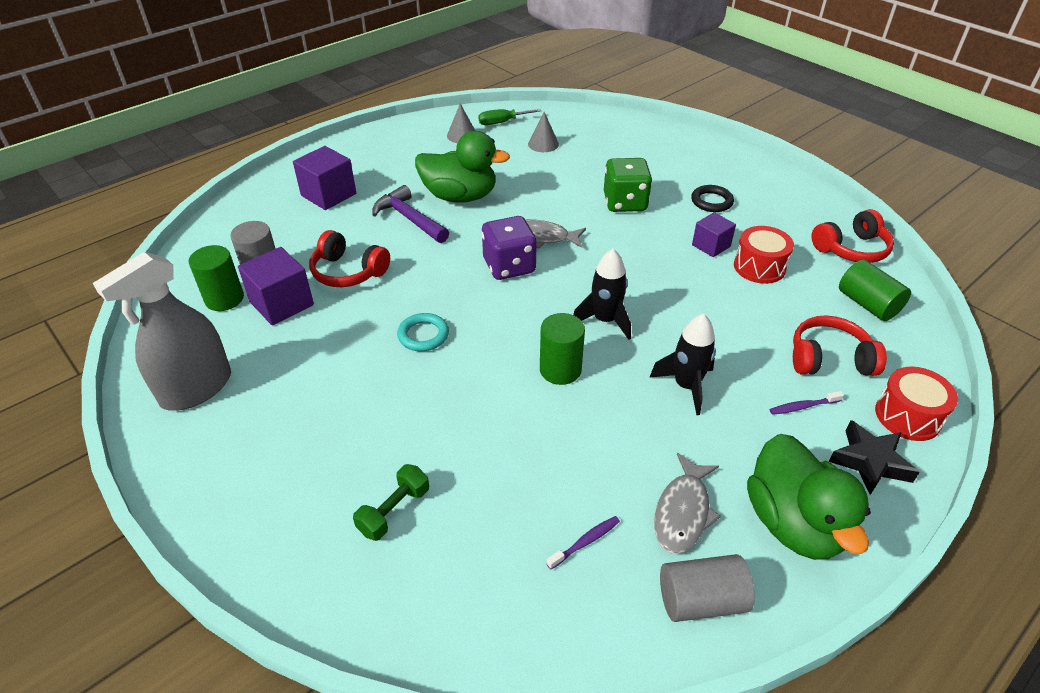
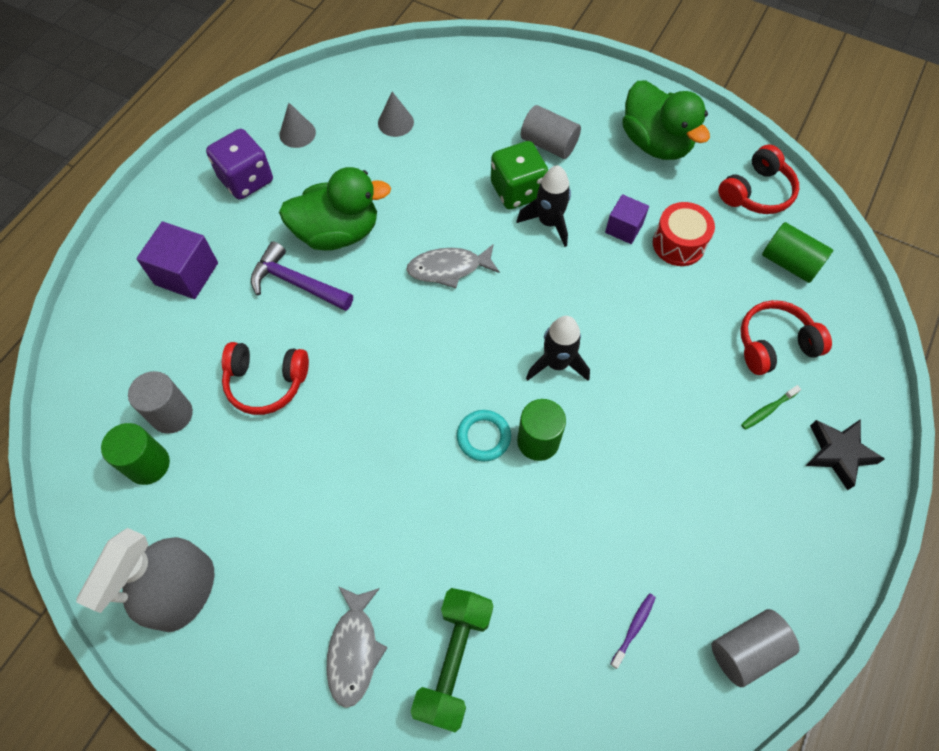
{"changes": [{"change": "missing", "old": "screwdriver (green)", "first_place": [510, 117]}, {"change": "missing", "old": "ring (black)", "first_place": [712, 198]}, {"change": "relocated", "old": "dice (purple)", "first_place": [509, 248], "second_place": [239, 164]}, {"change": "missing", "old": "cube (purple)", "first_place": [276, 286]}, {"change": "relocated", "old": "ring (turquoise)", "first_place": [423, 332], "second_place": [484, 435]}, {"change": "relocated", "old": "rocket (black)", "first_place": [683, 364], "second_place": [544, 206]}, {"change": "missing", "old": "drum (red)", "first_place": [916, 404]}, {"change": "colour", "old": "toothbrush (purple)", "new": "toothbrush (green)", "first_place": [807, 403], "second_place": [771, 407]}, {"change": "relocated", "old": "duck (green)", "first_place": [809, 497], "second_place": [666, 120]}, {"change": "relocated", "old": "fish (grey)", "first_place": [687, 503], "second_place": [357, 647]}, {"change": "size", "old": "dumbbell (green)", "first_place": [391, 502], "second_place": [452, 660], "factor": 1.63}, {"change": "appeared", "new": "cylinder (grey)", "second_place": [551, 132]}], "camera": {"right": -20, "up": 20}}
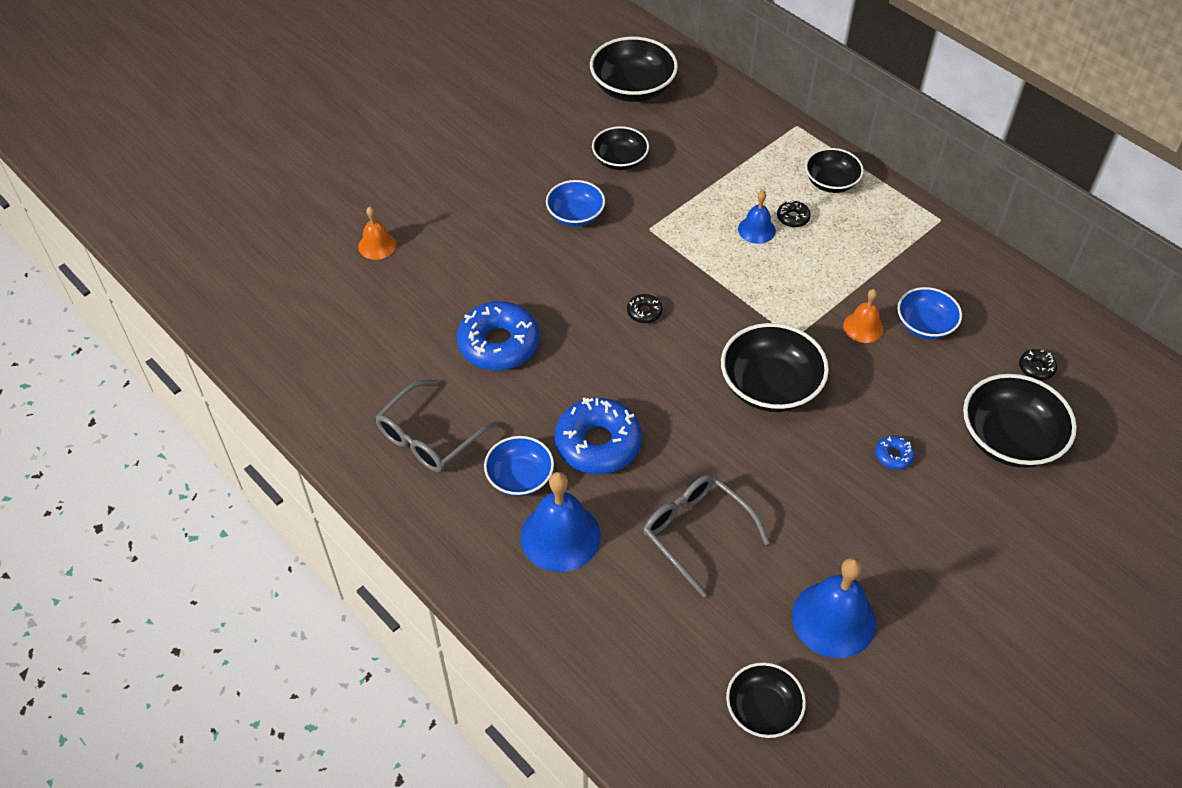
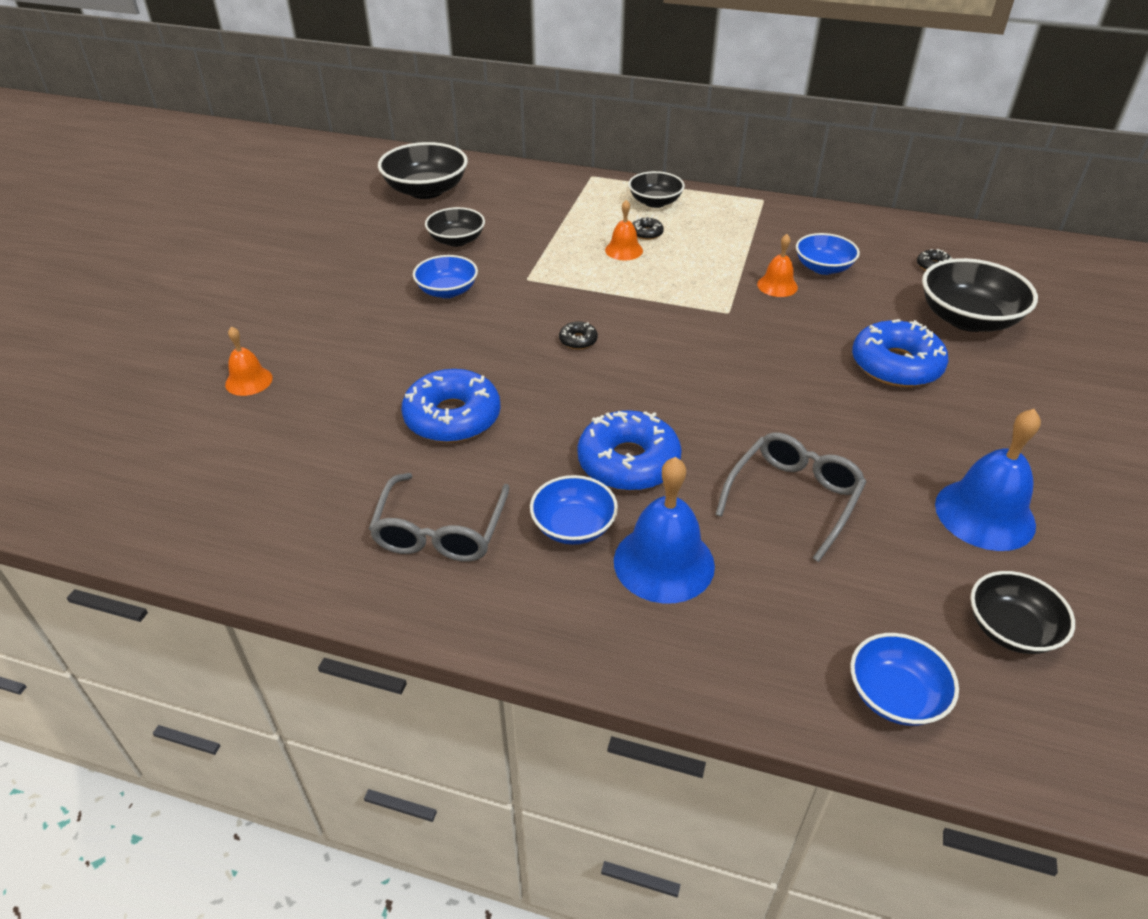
{"changes": [{"change": "colour", "old": "bell (blue)", "new": "bell (orange)", "first_place": [757, 217], "second_place": [624, 230]}, {"change": "missing", "old": "bowl (black)", "first_place": [775, 367]}, {"change": "size", "old": "donut (blue)", "first_place": [895, 453], "second_place": [900, 353], "factor": 2.27}, {"change": "spun", "old": "glasses (grey)", "first_place": [706, 535], "second_place": [790, 497], "degrees": 105}, {"change": "appeared", "new": "bowl (blue)", "second_place": [904, 679]}], "camera": {"right": -30, "up": -10}}
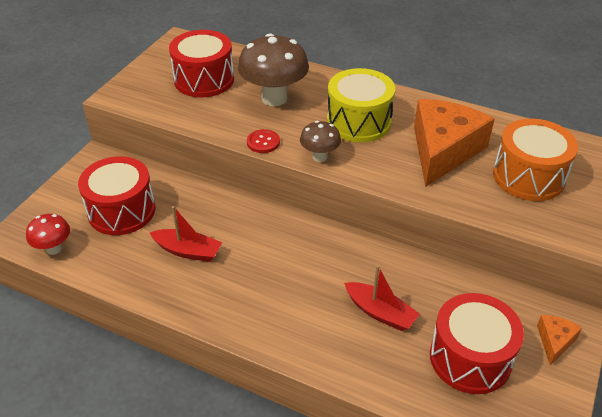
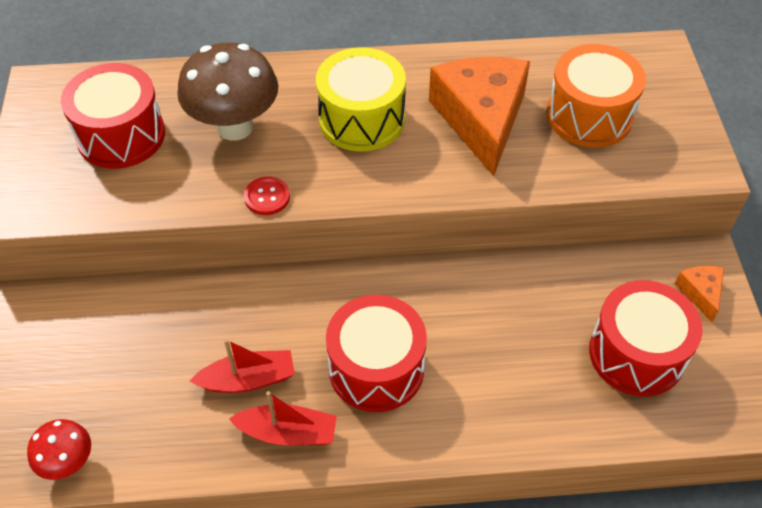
{"changes": [{"change": "missing", "old": "mushroom (brown)", "first_place": [320, 141]}, {"change": "relocated", "old": "drum (red)", "first_place": [117, 195], "second_place": [376, 353]}, {"change": "relocated", "old": "boat (red)", "first_place": [382, 298], "second_place": [283, 418]}], "camera": {"right": -30, "up": 10}}
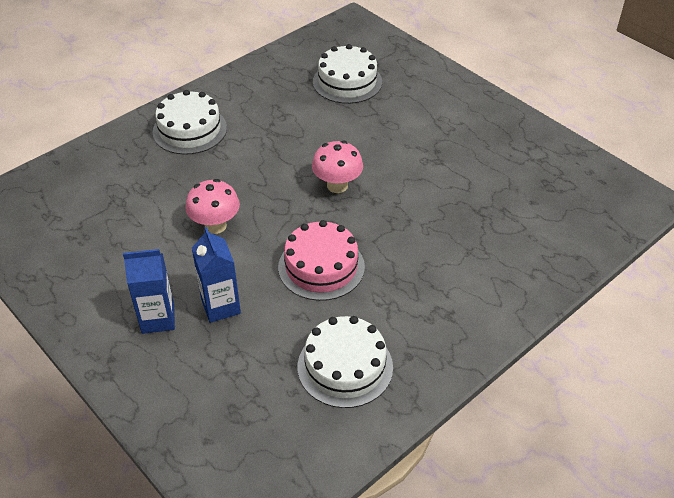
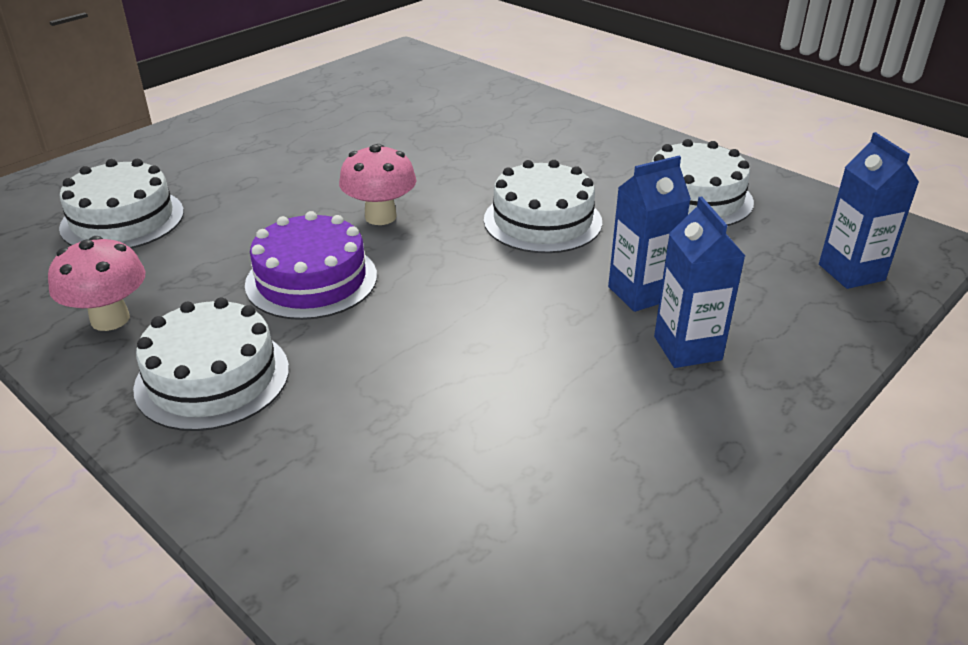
{"changes": [{"change": "relocated", "old": "mushroom (pink)", "first_place": [212, 206], "second_place": [97, 283]}, {"change": "colour", "old": "cake (pink)", "new": "cake (white)", "first_place": [321, 260], "second_place": [543, 206]}, {"change": "appeared", "new": "carton (blue)", "second_place": [869, 210]}, {"change": "appeared", "new": "cake (purple)", "second_place": [311, 265]}], "camera": {"right": -95, "up": -10}}
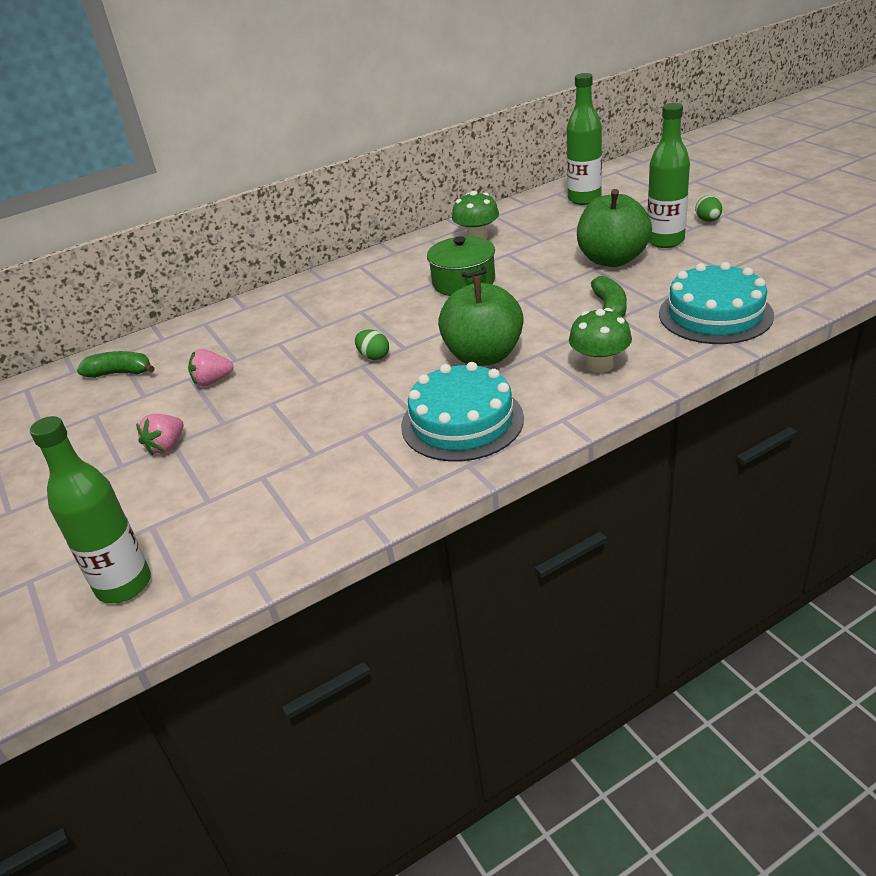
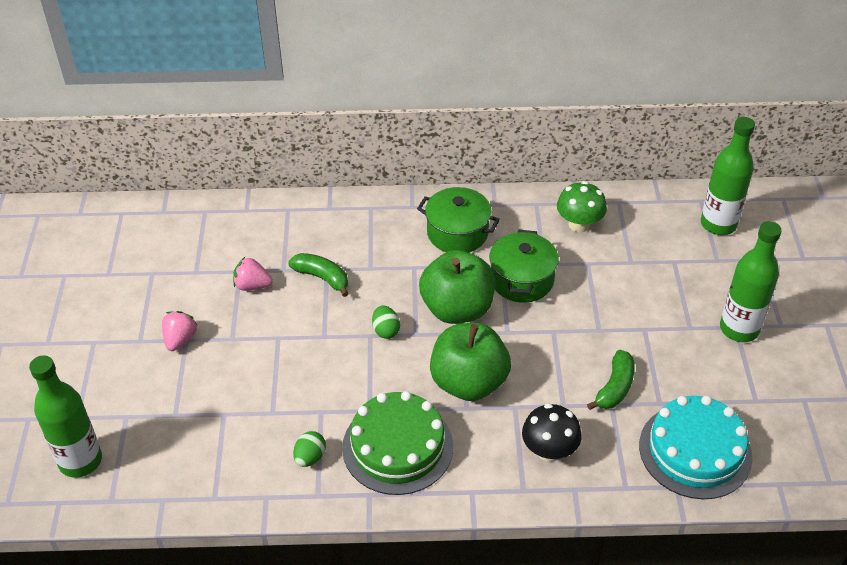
{"changes": [{"change": "relocated", "old": "apple (green)", "first_place": [614, 228], "second_place": [457, 287]}, {"change": "relocated", "old": "egg (green)", "first_place": [708, 209], "second_place": [309, 449]}, {"change": "colour", "old": "mushroom (green)", "new": "mushroom (black)", "first_place": [600, 340], "second_place": [551, 432]}, {"change": "relocated", "old": "banana (green)", "first_place": [116, 364], "second_place": [318, 275]}, {"change": "colour", "old": "cake (turquoise)", "new": "cake (green)", "first_place": [462, 412], "second_place": [397, 443]}, {"change": "spun", "old": "strawberry (pink)", "first_place": [159, 434], "second_place": [180, 331], "degrees": 135}, {"change": "appeared", "new": "pot (green)", "second_place": [458, 220]}], "camera": {"right": 25, "up": 10}}
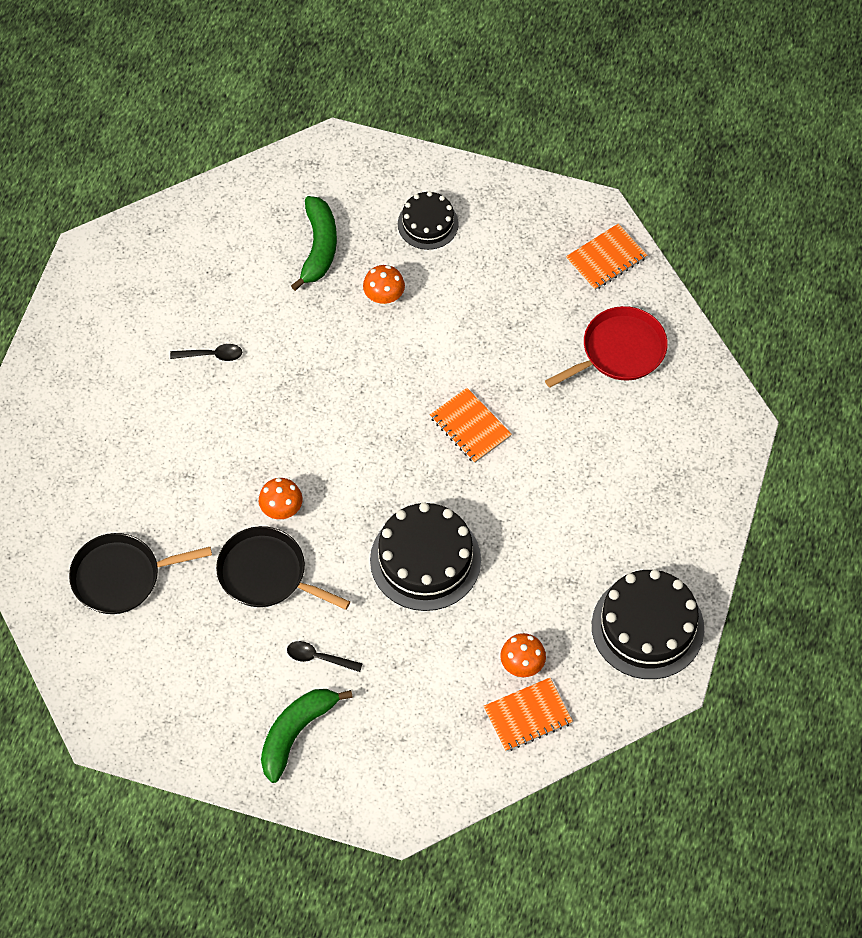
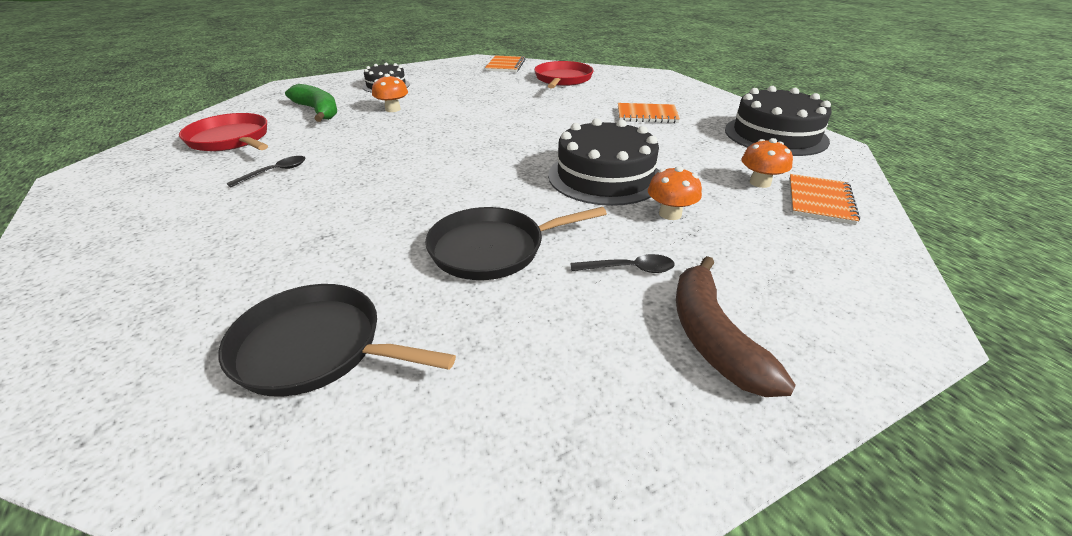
{"changes": [{"change": "relocated", "old": "notebook (orange)", "first_place": [471, 425], "second_place": [649, 113]}, {"change": "relocated", "old": "mushroom (orange)", "first_place": [281, 498], "second_place": [675, 193]}, {"change": "spun", "old": "pan (black)", "first_place": [140, 573], "second_place": [337, 340], "degrees": 75}, {"change": "spun", "old": "spoon (black)", "first_place": [325, 656], "second_place": [622, 263], "degrees": -150}, {"change": "colour", "old": "banana (green)", "new": "banana (brown)", "first_place": [307, 736], "second_place": [736, 326]}, {"change": "appeared", "new": "pan (red)", "second_place": [223, 132]}], "camera": {"right": -45, "up": -25}}
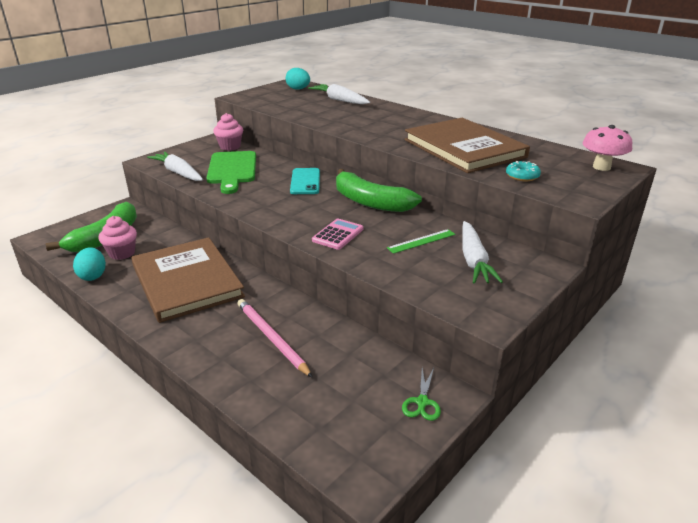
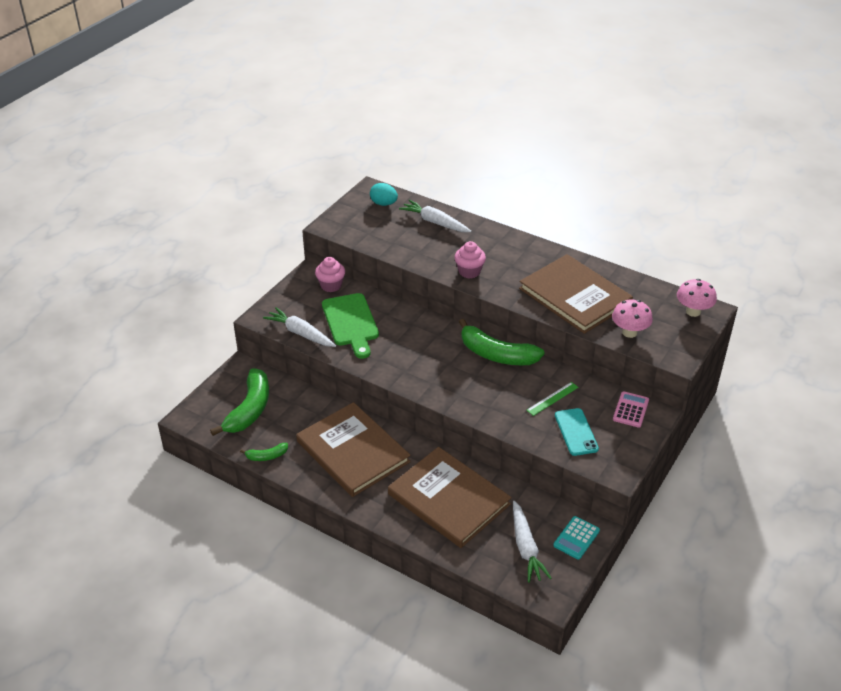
{"changes": [{"change": "exchanged", "old": "donut (turquoise)", "new": "mushroom (pink)", "first_place": [523, 171], "second_place": [632, 319]}, {"change": "relocated", "old": "phone (turquoise)", "first_place": [305, 181], "second_place": [577, 432]}, {"change": "relocated", "old": "cupcake (pink)", "first_place": [117, 238], "second_place": [470, 260]}, {"change": "relocated", "old": "calculator (pink)", "first_place": [337, 234], "second_place": [631, 409]}, {"change": "relocated", "old": "carrot (white)", "first_place": [482, 252], "second_place": [532, 542]}, {"change": "exchanged", "old": "egg (turquoise)", "new": "banana (green)", "first_place": [89, 264], "second_place": [264, 452]}, {"change": "exchanged", "old": "pencil (pink)", "new": "book (brown)", "first_place": [275, 338], "second_place": [450, 497]}, {"change": "exchanged", "old": "scissors (green)", "new": "calculator (turquoise)", "first_place": [421, 394], "second_place": [576, 538]}], "camera": {"right": -10, "up": 10}}
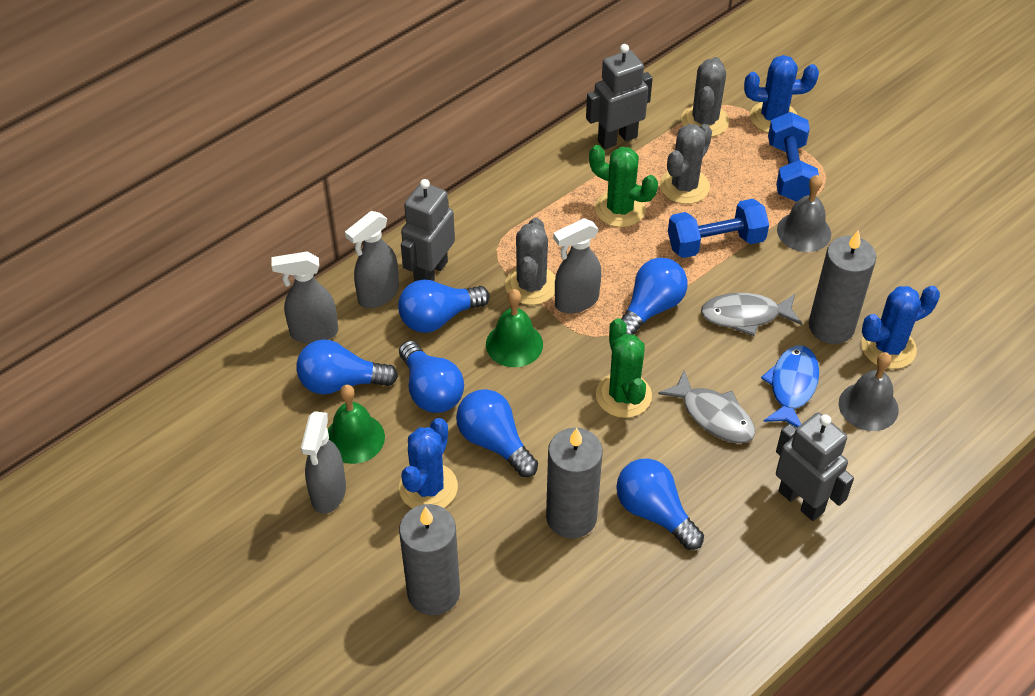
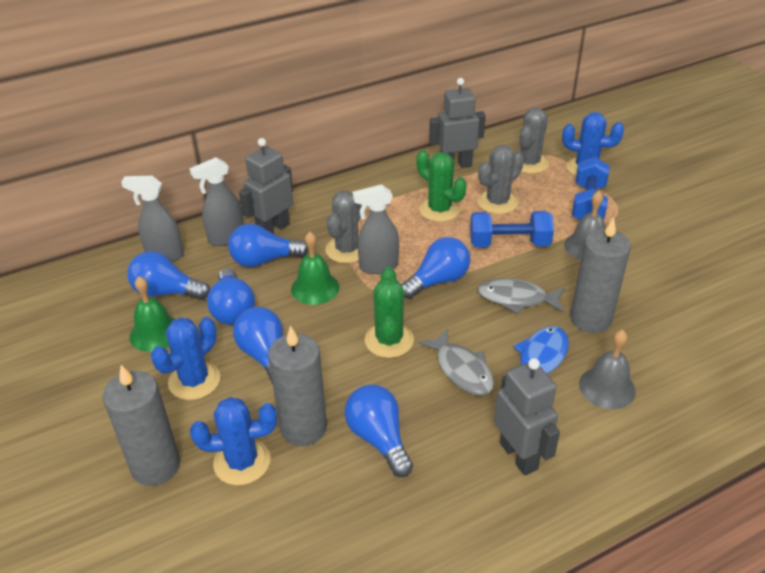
{"changes": [{"change": "relocated", "old": "cactus (blue)", "first_place": [900, 327], "second_place": [233, 441]}, {"change": "missing", "old": "spray bottle (grey)", "first_place": [323, 462]}], "camera": {"right": 15, "up": -10}}
